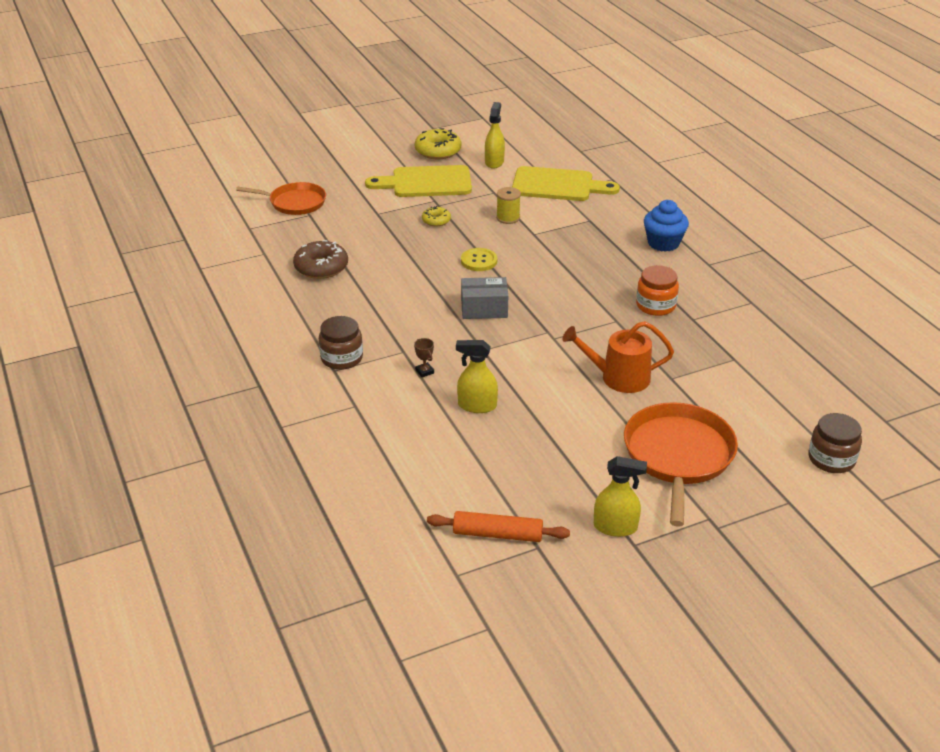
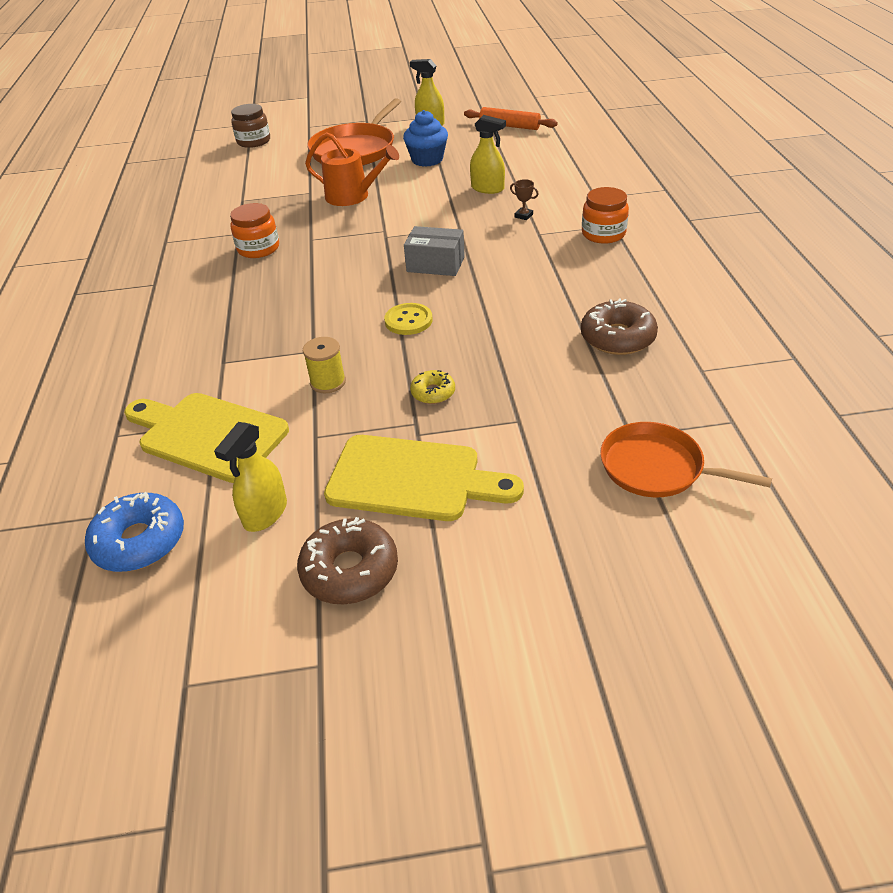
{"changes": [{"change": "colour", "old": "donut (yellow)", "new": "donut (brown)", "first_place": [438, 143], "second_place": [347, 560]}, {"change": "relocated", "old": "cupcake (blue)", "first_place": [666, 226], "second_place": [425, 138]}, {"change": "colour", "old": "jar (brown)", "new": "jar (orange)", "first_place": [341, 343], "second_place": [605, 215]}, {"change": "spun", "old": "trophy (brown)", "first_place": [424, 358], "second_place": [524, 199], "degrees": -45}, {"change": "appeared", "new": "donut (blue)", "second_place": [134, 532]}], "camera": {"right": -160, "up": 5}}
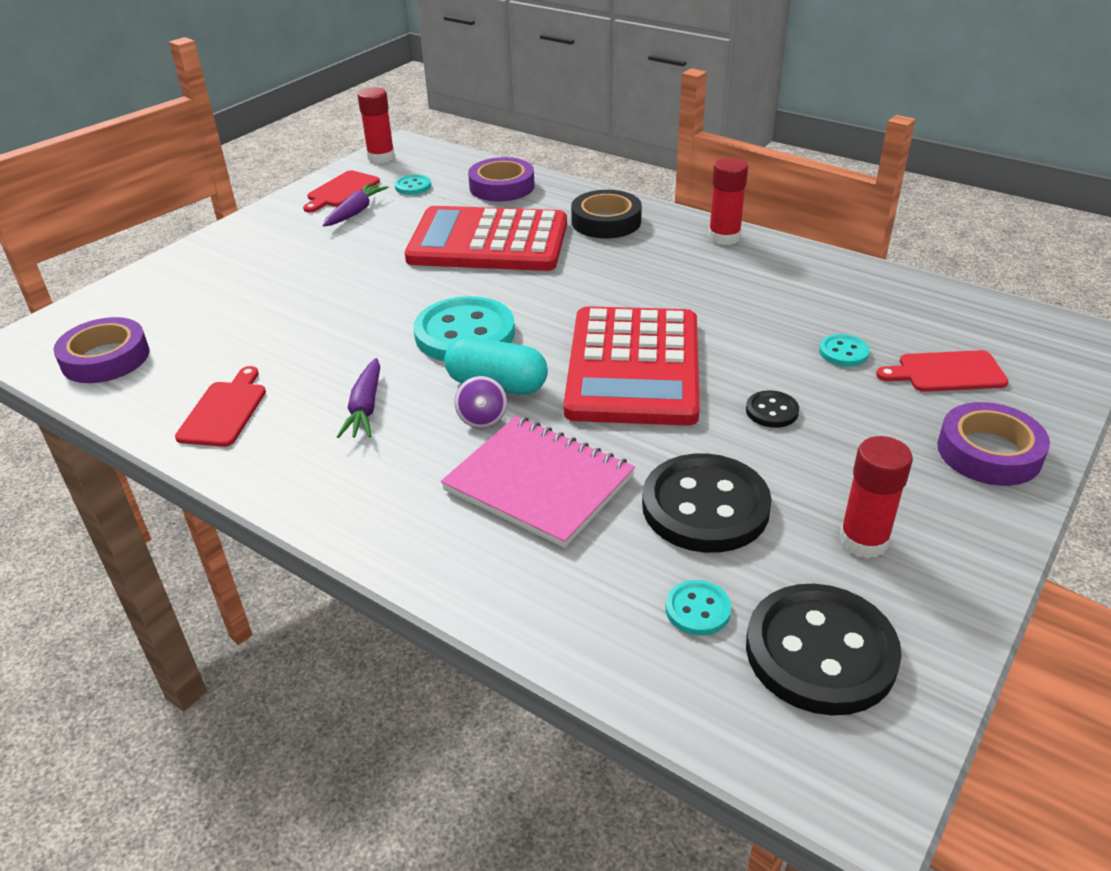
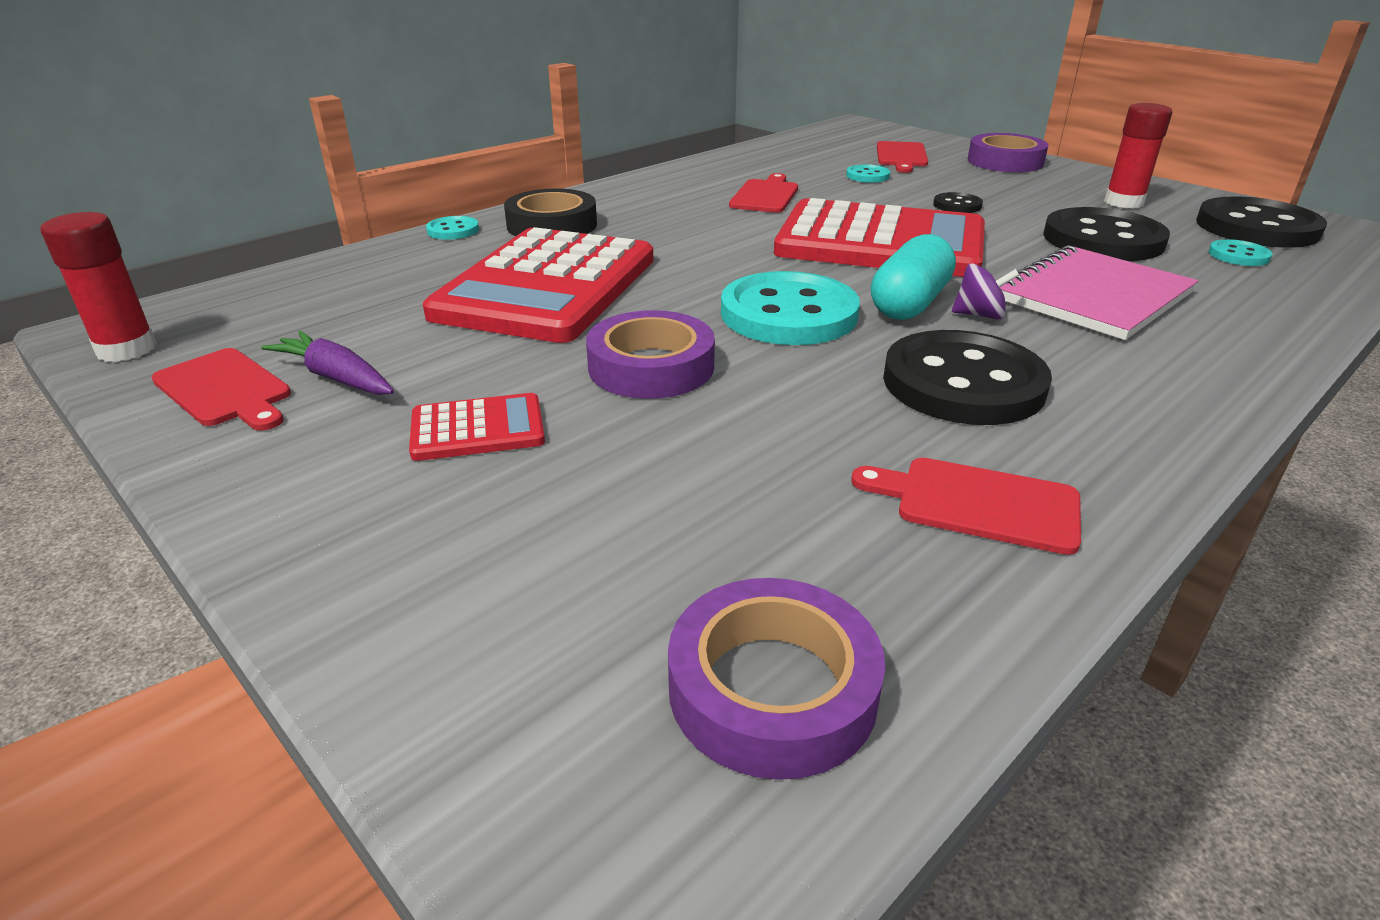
{"changes": [{"change": "relocated", "old": "tape (purple)", "first_place": [501, 179], "second_place": [650, 354]}, {"change": "missing", "old": "glue stick (red)", "first_place": [728, 201]}, {"change": "relocated", "old": "button (turquoise)", "first_place": [413, 185], "second_place": [452, 228]}, {"change": "exchanged", "old": "carrot (purple)", "new": "button (black)", "first_place": [358, 398], "second_place": [967, 377]}, {"change": "appeared", "new": "cutting board (red)", "second_place": [763, 193]}, {"change": "appeared", "new": "calculator (red)", "second_place": [477, 427]}], "camera": {"right": -80, "up": -5}}
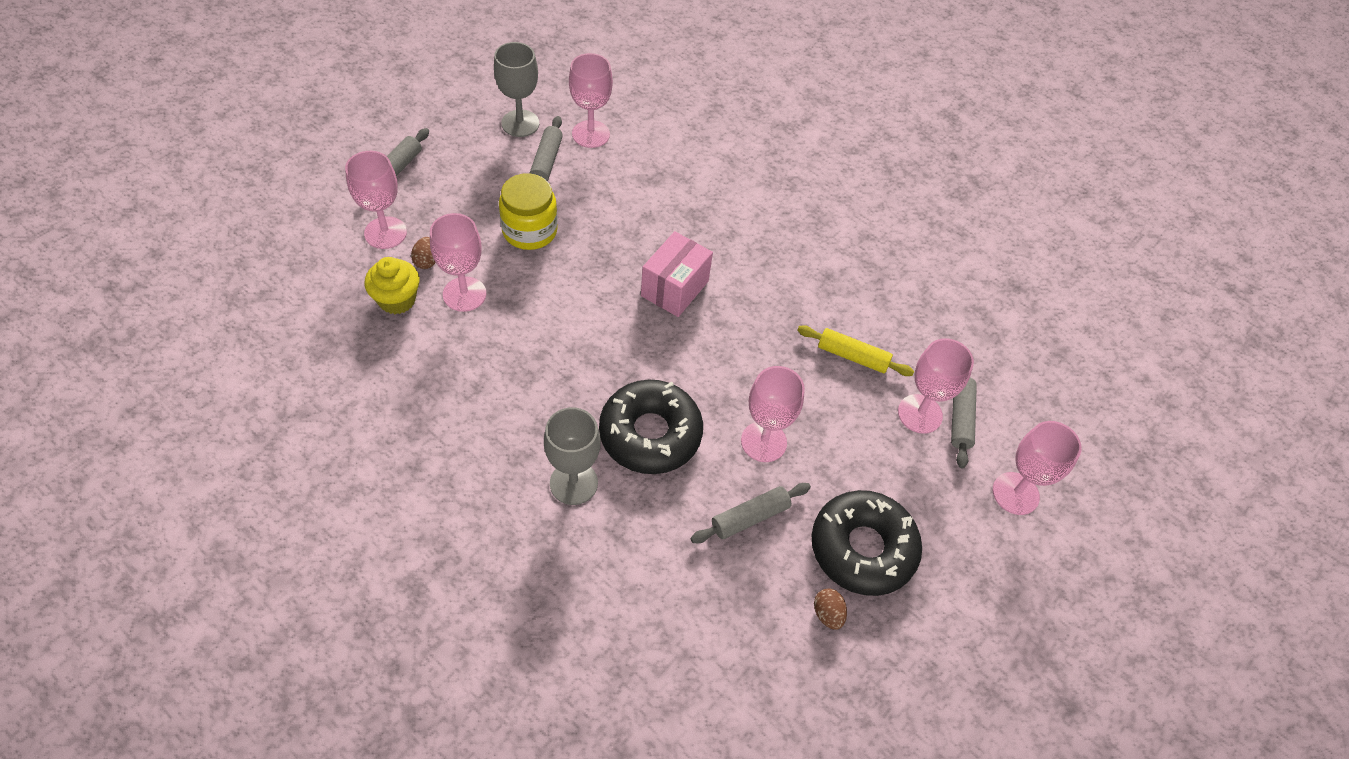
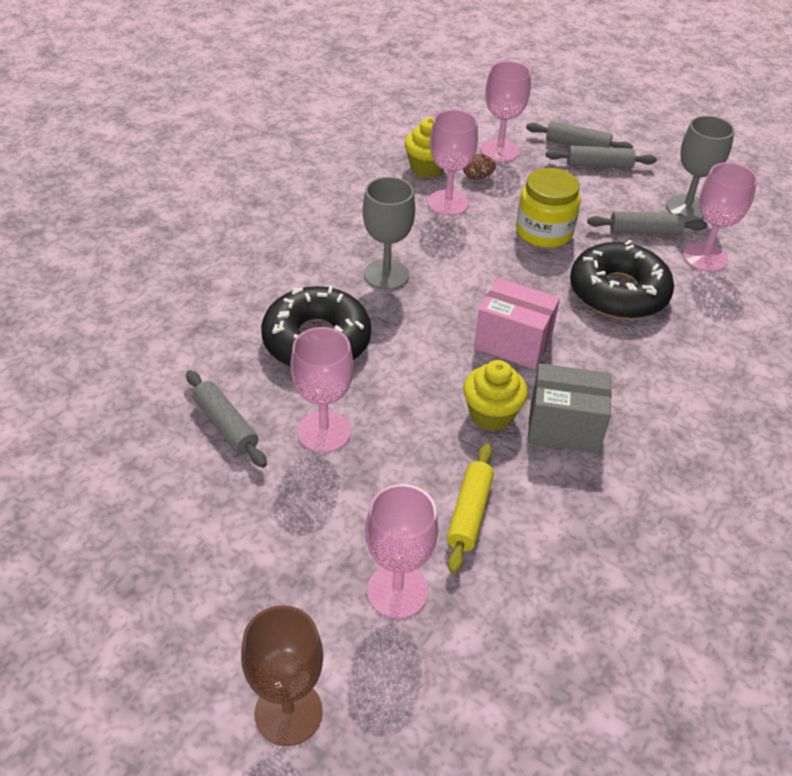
{"changes": [{"change": "relocated", "old": "rolling pin (grey)", "first_place": [964, 423], "second_place": [601, 157]}, {"change": "relocated", "old": "goblet (grey)", "first_place": [572, 456], "second_place": [389, 233]}, {"change": "colour", "old": "goblet (pink)", "new": "goblet (brown)", "first_place": [1037, 468], "second_place": [282, 675]}, {"change": "relocated", "old": "donut (black)", "first_place": [866, 543], "second_place": [622, 279]}, {"change": "missing", "old": "egg (brown)", "first_place": [830, 609]}, {"change": "appeared", "new": "cupcake (yellow)", "second_place": [495, 395]}, {"change": "appeared", "new": "box (grey)", "second_place": [569, 408]}], "camera": {"right": 85, "up": -10}}
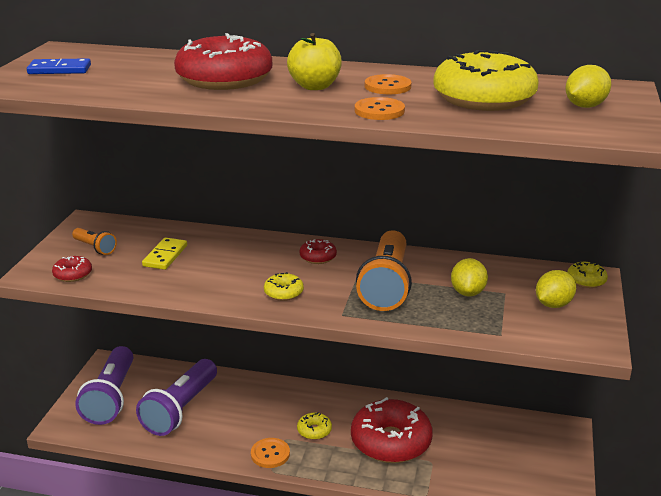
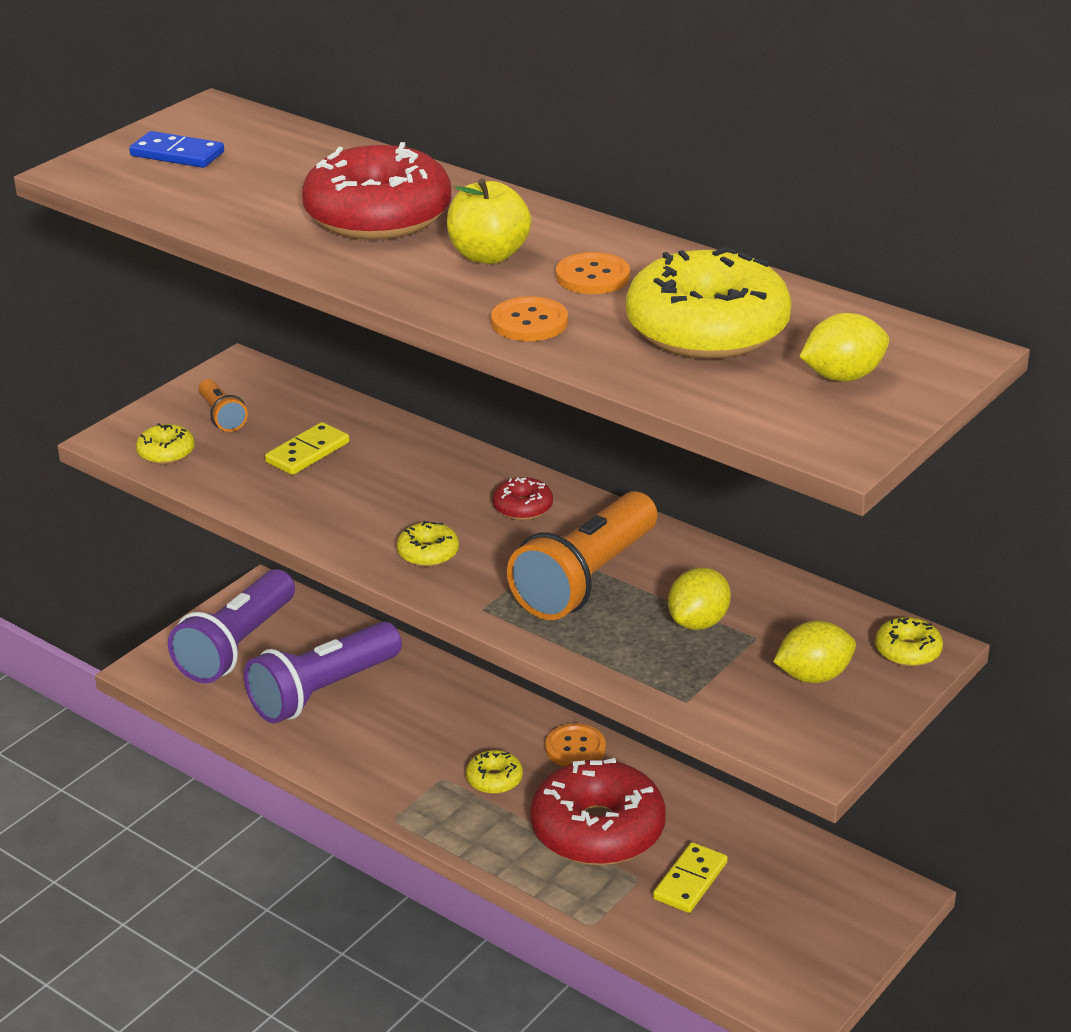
{"changes": [{"change": "colour", "old": "donut (red)", "new": "donut (yellow)", "first_place": [72, 269], "second_place": [165, 443]}, {"change": "relocated", "old": "button (orange)", "first_place": [270, 453], "second_place": [575, 745]}, {"change": "appeared", "new": "domino (yellow)", "second_place": [690, 877]}], "camera": {"right": 25, "up": 5}}
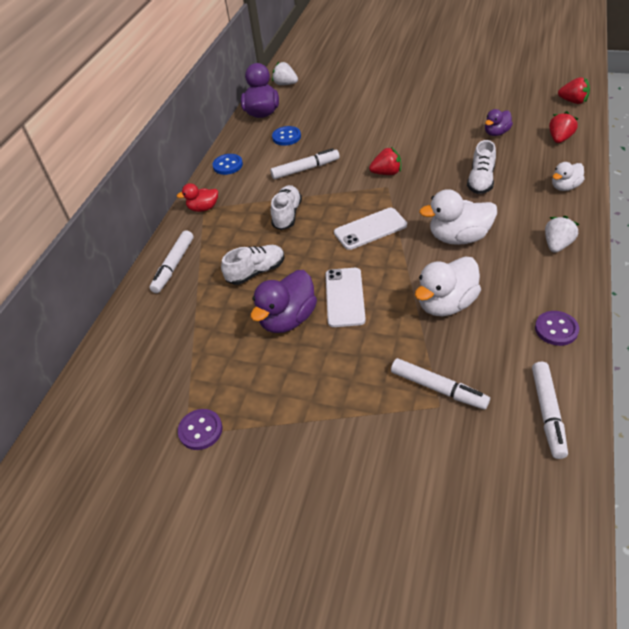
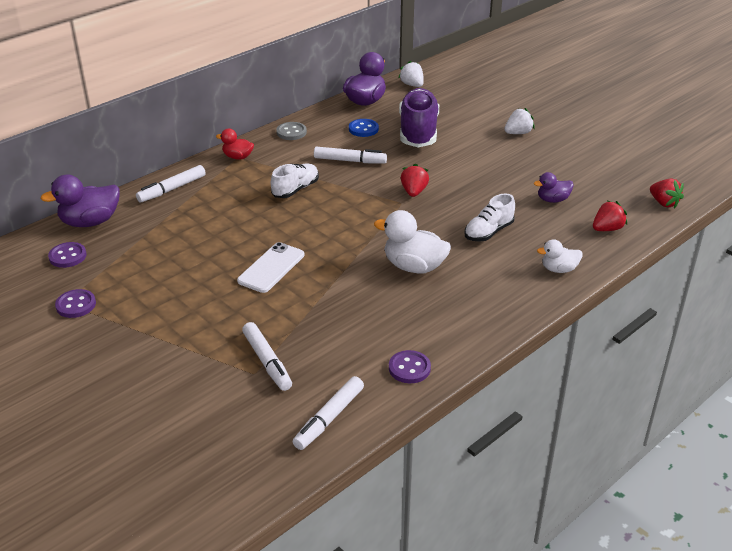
{"changes": [{"change": "spun", "old": "strawberry (red)", "first_place": [385, 161], "second_place": [415, 180], "degrees": -105}, {"change": "colour", "old": "button (blue)", "new": "button (grey)", "first_place": [228, 164], "second_place": [291, 131]}, {"change": "missing", "old": "phone (white)", "first_place": [370, 229]}, {"change": "relocated", "old": "strawberry (white)", "first_place": [562, 234], "second_place": [519, 121]}, {"change": "missing", "old": "shoe (white)", "first_place": [253, 265]}, {"change": "missing", "old": "duck (white)", "first_place": [448, 286]}, {"change": "relocated", "old": "duck (purple)", "first_place": [284, 301], "second_place": [80, 201]}, {"change": "appeared", "new": "shoe (purple)", "second_place": [419, 117]}, {"change": "appeared", "new": "button (purple)", "second_place": [67, 255]}], "camera": {"right": 25, "up": -10}}
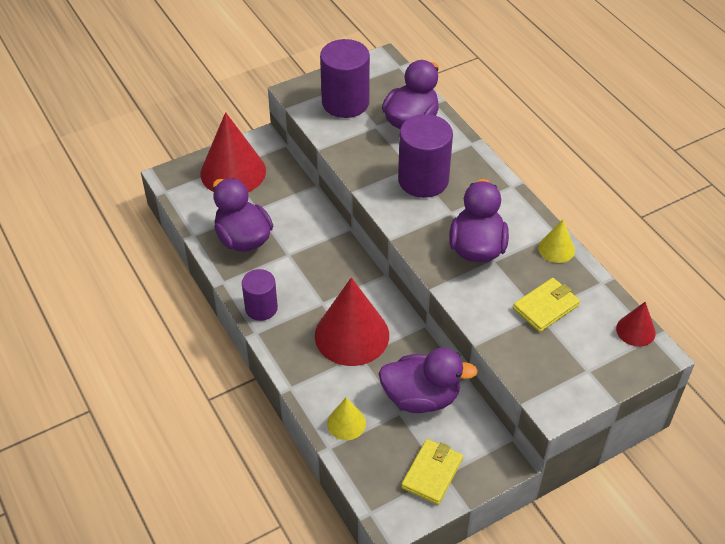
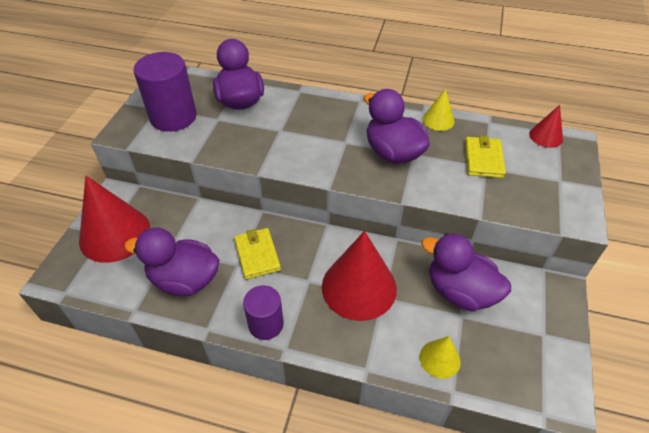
{"changes": [{"change": "missing", "old": "cylinder (purple)", "first_place": [425, 156]}, {"change": "spun", "old": "duck (purple)", "first_place": [428, 380], "second_place": [466, 272], "degrees": -105}, {"change": "relocated", "old": "wallet (yellow)", "first_place": [432, 472], "second_place": [257, 253]}], "camera": {"right": -45, "up": 0}}
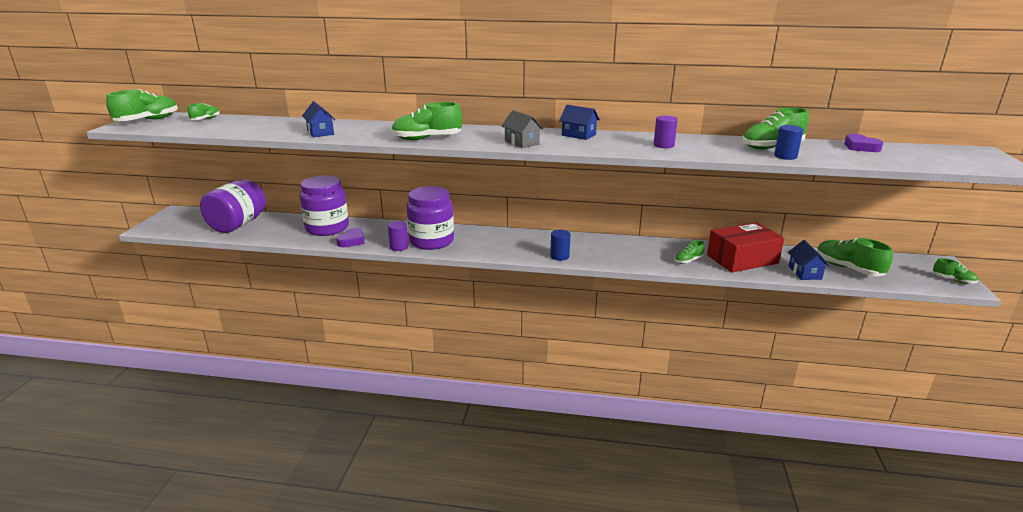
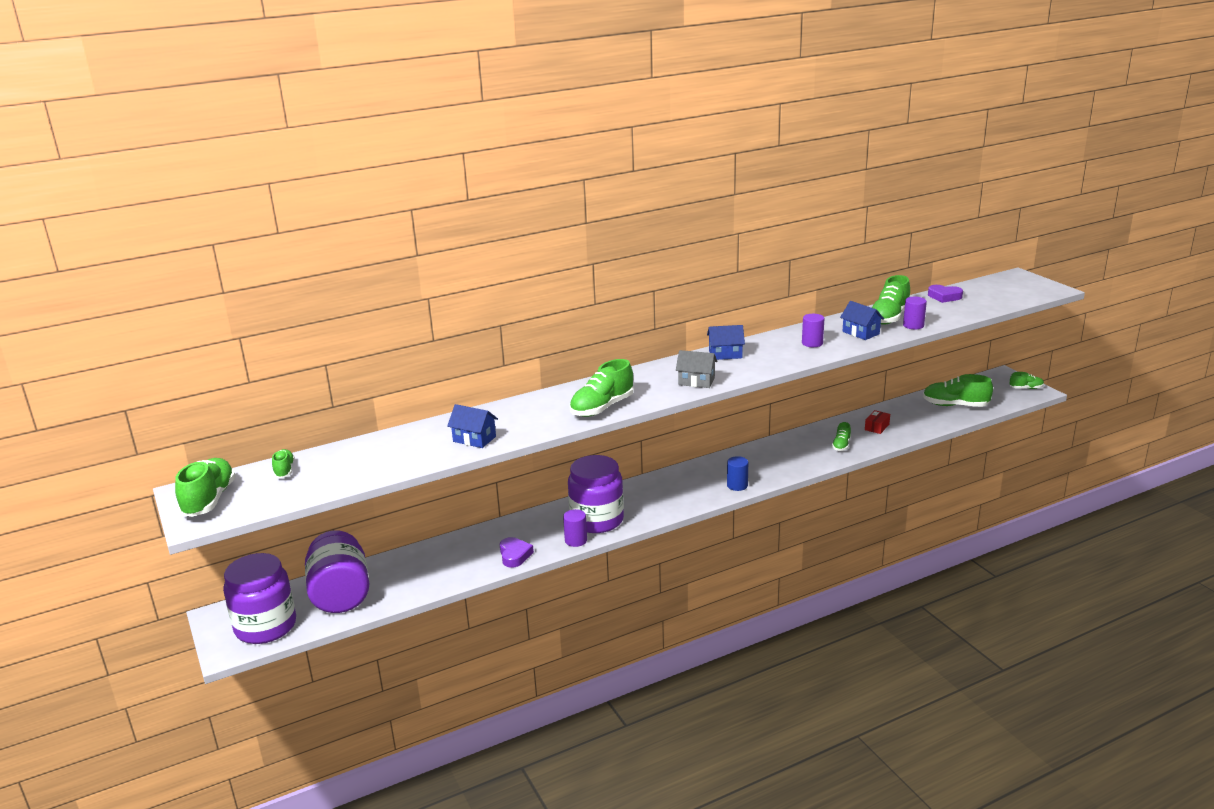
{"changes": [{"change": "colour", "old": "cylinder (blue)", "new": "cylinder (purple)", "first_place": [788, 142], "second_place": [915, 313]}, {"change": "relocated", "old": "jar (purple)", "first_place": [324, 205], "second_place": [259, 598]}, {"change": "size", "old": "box (red)", "first_place": [745, 247], "second_place": [877, 422], "factor": 0.42}, {"change": "relocated", "old": "house (blue)", "first_place": [808, 260], "second_place": [862, 320]}], "camera": {"right": -35, "up": 0}}
